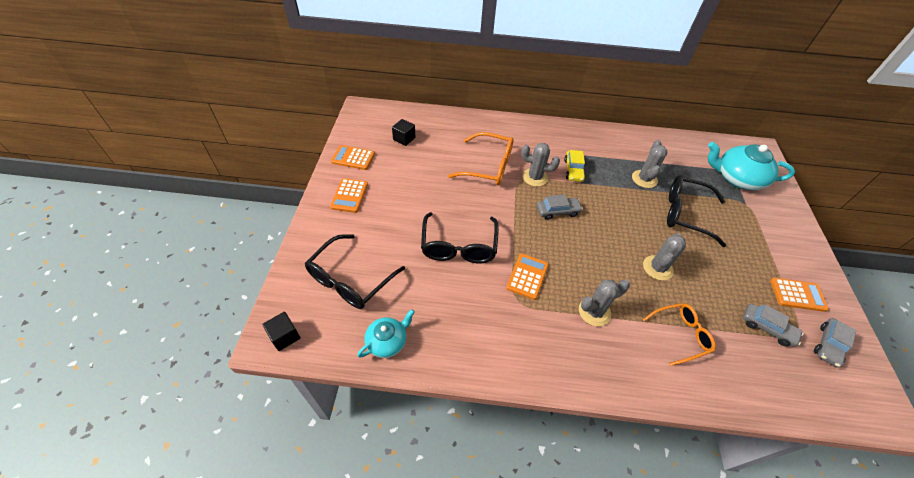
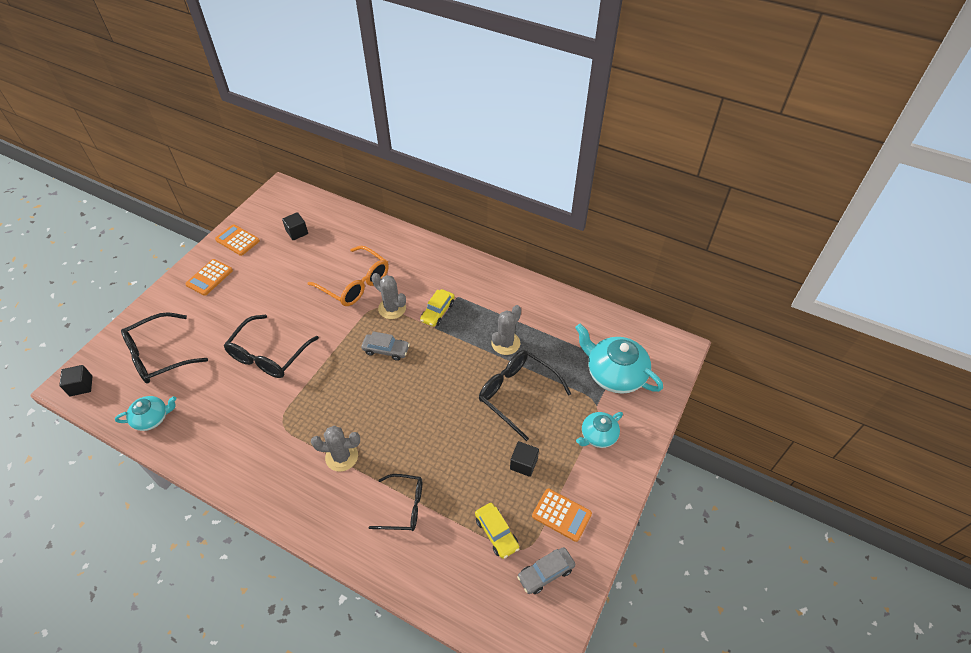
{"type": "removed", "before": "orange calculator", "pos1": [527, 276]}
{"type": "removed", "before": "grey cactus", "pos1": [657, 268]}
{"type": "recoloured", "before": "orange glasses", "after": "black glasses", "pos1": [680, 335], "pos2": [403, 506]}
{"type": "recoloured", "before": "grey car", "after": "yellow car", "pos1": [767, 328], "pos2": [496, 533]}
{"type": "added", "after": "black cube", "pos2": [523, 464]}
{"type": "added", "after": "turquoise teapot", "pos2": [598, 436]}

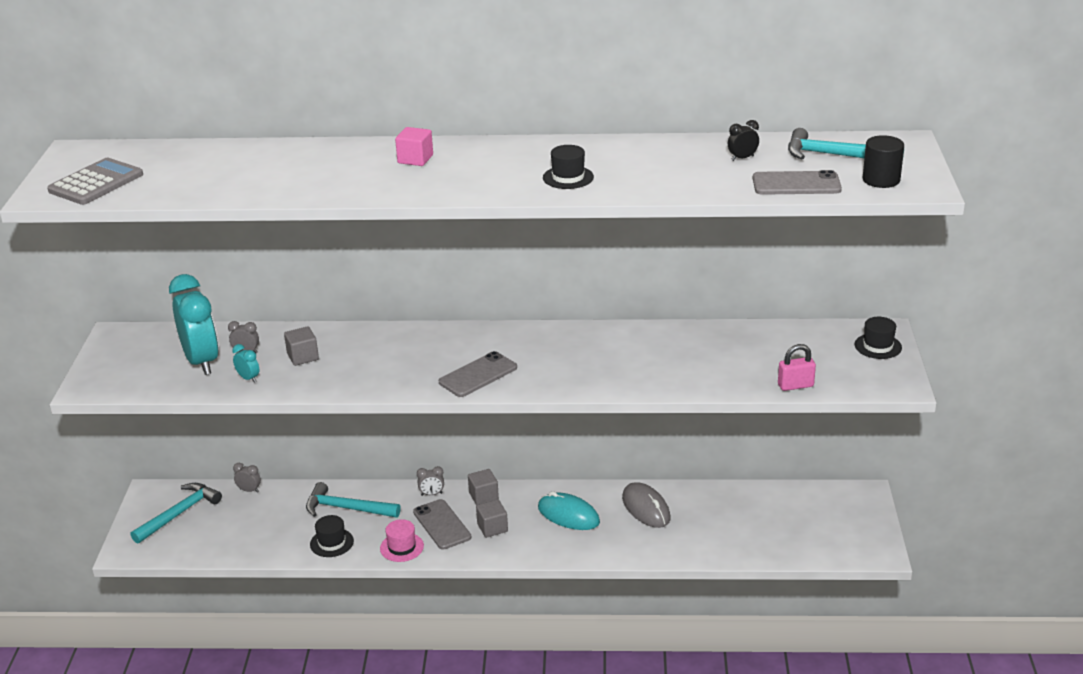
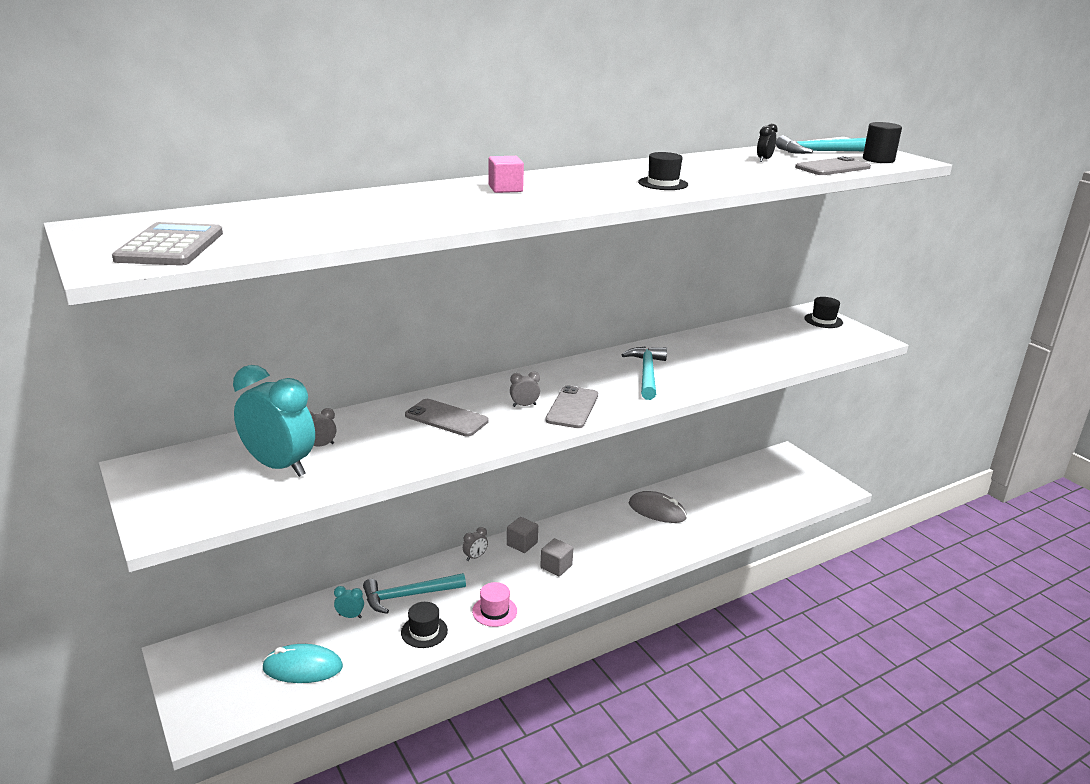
{"type": "moved", "before": "turquoise hammer", "pos1": [179, 513], "pos2": [647, 373]}
{"type": "moved", "before": "turquoise clock", "pos1": [248, 378], "pos2": [350, 616]}
{"type": "moved", "before": "grey clock", "pos1": [249, 490], "pos2": [524, 405]}
{"type": "removed", "before": "grey cube", "pos1": [303, 357]}
{"type": "moved", "before": "grey phone", "pos1": [441, 525], "pos2": [446, 418]}
{"type": "moved", "before": "turquoise mouse", "pos1": [568, 515], "pos2": [303, 667]}
{"type": "removed", "before": "pink padlock", "pos1": [795, 385]}

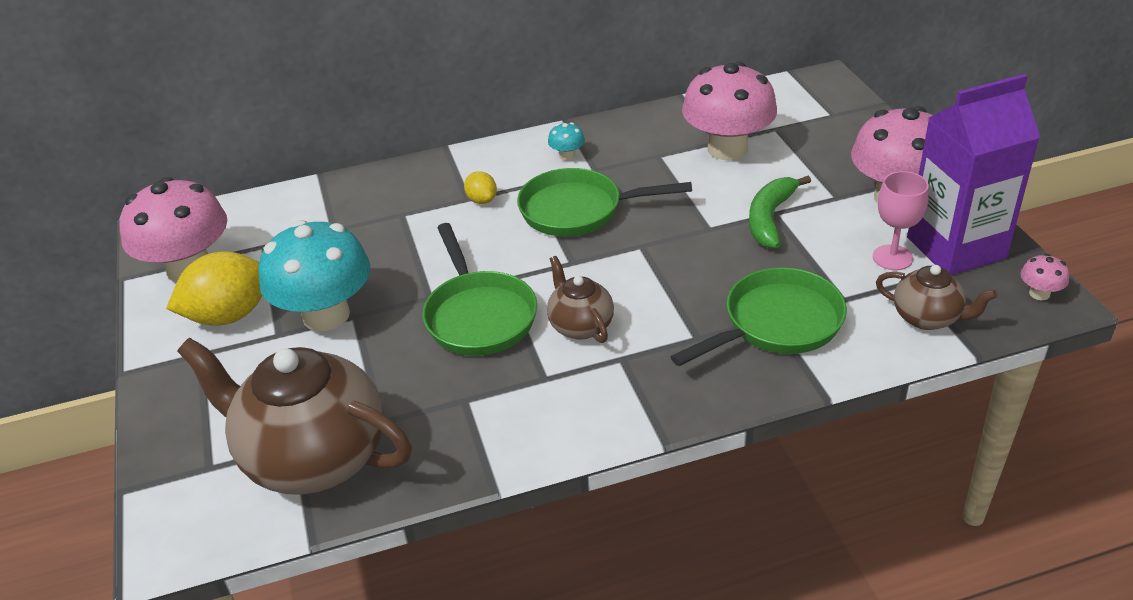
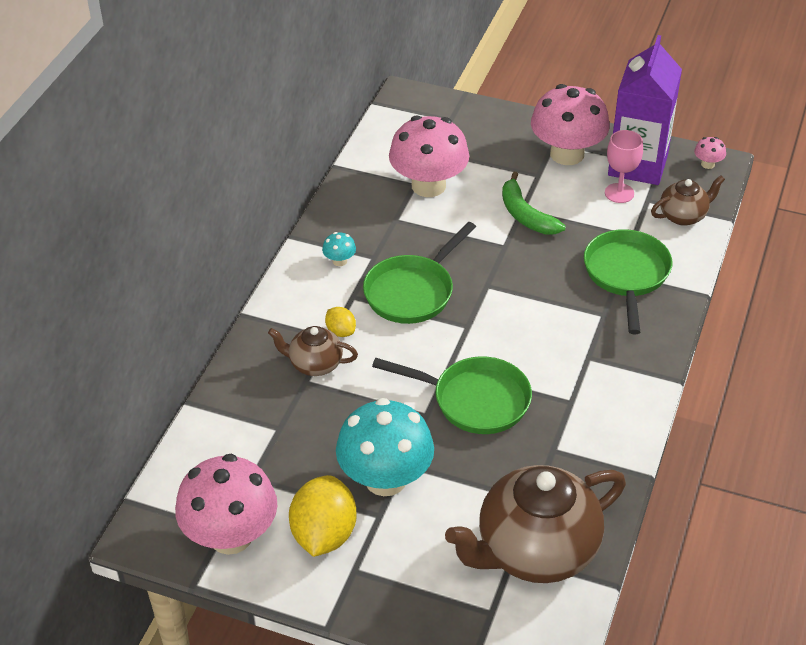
{"type": "turned", "before": "yellow lemon", "pos1": [482, 200], "pos2": [341, 331], "turn": 45}
{"type": "moved", "before": "brown teapot", "pos1": [580, 325], "pos2": [314, 364]}

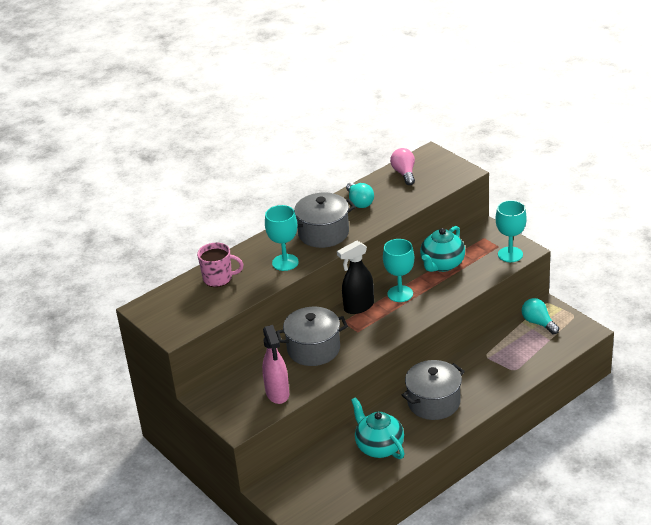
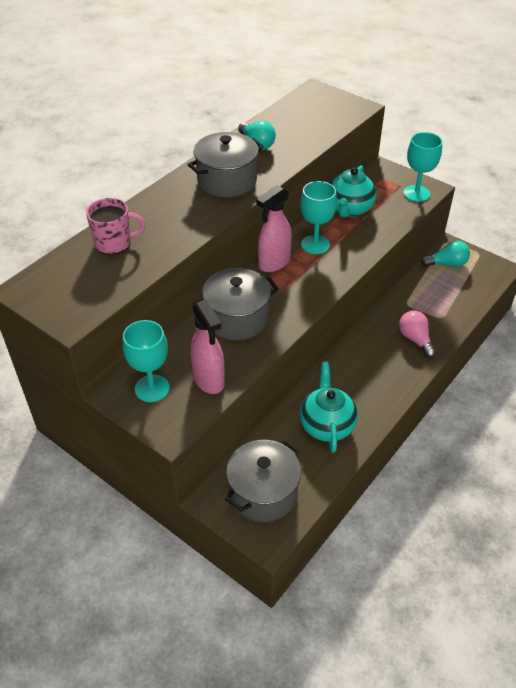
{"type": "moved", "before": "turquoise goblet", "pos1": [285, 262], "pos2": [152, 388]}
{"type": "recoloured", "before": "black spray bottle", "after": "pink spray bottle", "pos1": [358, 307], "pos2": [274, 263]}
{"type": "turned", "before": "turquoise teapot", "pos1": [379, 447], "pos2": [327, 425], "turn": 45}
{"type": "moved", "before": "pink light bulb", "pos1": [404, 173], "pos2": [415, 339]}
{"type": "moved", "before": "grey pot", "pos1": [433, 402], "pos2": [263, 493]}
{"type": "turned", "before": "turquoise light bulb", "pos1": [538, 323], "pos2": [447, 264], "turn": 135}

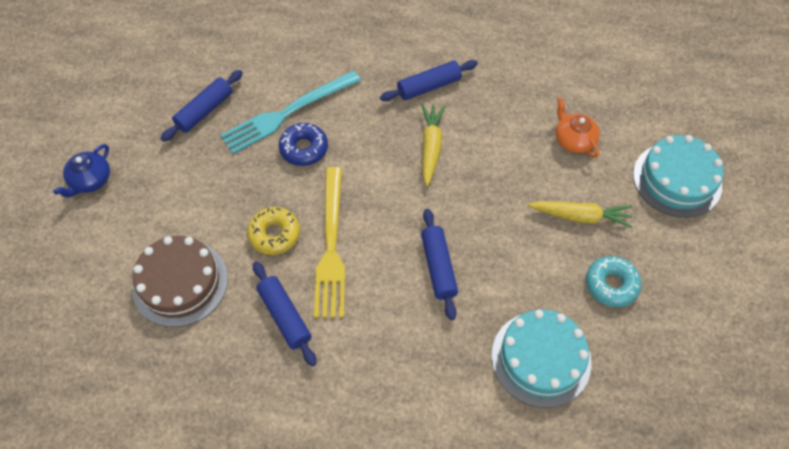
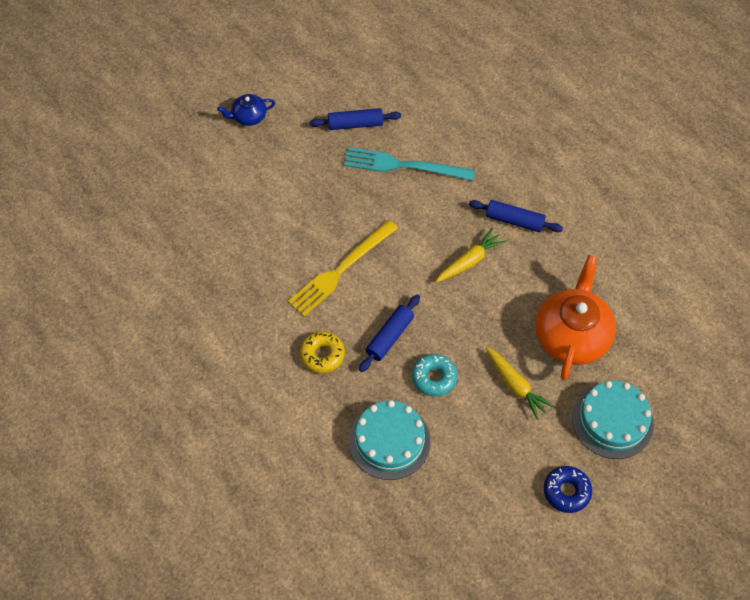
{"type": "removed", "before": "brown cake", "pos1": [180, 283]}
{"type": "moved", "before": "yellow donut", "pos1": [274, 234], "pos2": [322, 355]}
{"type": "removed", "before": "blue rolling pin", "pos1": [285, 316]}
{"type": "moved", "before": "blue donut", "pos1": [304, 148], "pos2": [566, 491]}
{"type": "resized", "before": "orange teapot", "pos1": [573, 140], "pos2": [571, 336], "scale": 2.0}
{"type": "moved", "before": "turquoise donut", "pos1": [611, 285], "pos2": [434, 378]}

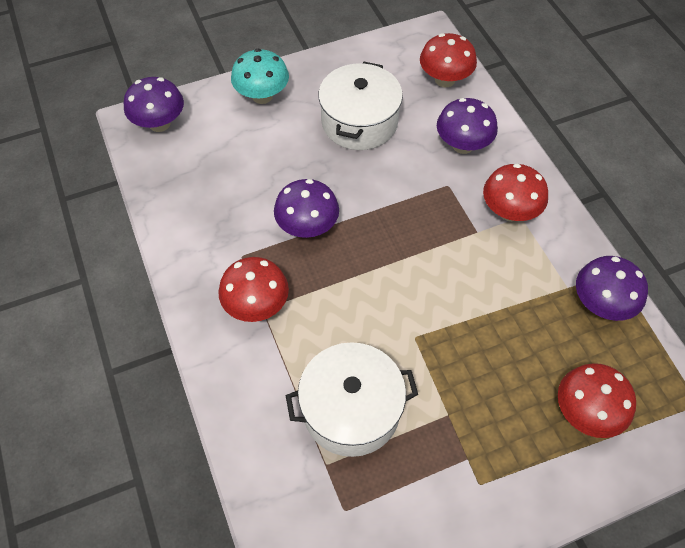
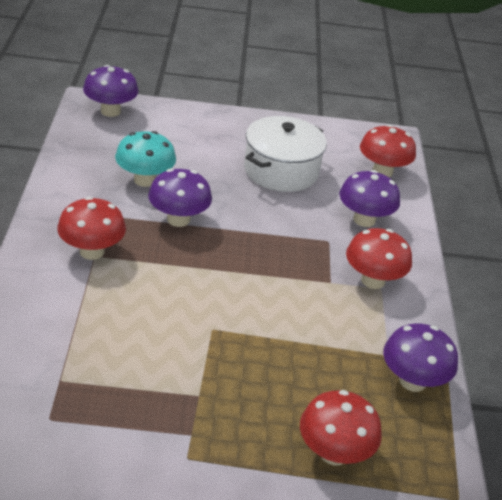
{"type": "moved", "before": "turquoise mushroom", "pos1": [262, 96], "pos2": [144, 180]}
{"type": "removed", "before": "white pot", "pos1": [351, 410]}

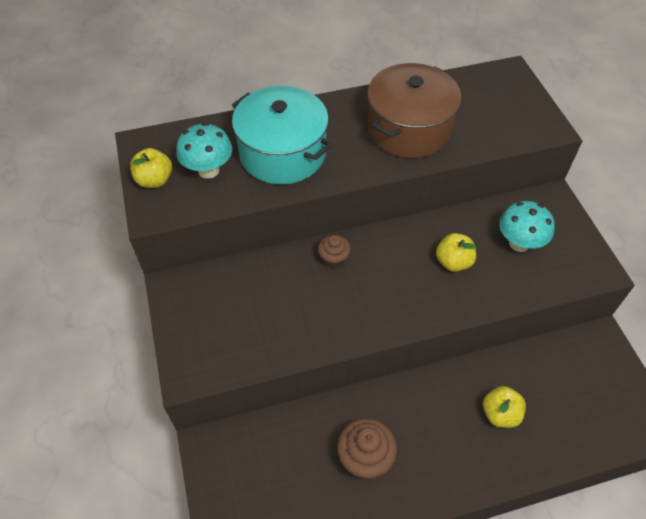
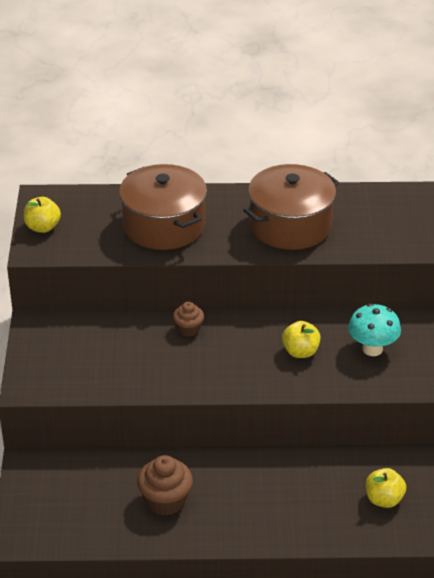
{"type": "removed", "before": "turquoise mushroom", "pos1": [208, 170]}
{"type": "recoloured", "before": "turquoise pot", "after": "brown pot", "pos1": [282, 153], "pos2": [164, 225]}
{"type": "moved", "before": "yellow apple", "pos1": [500, 414], "pos2": [384, 499]}

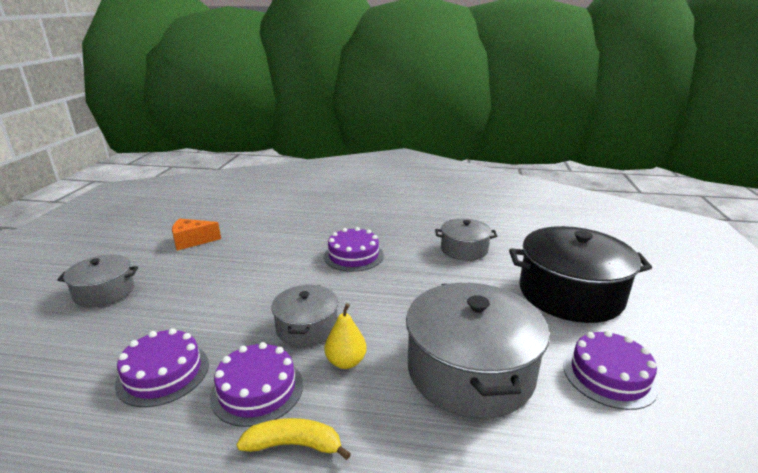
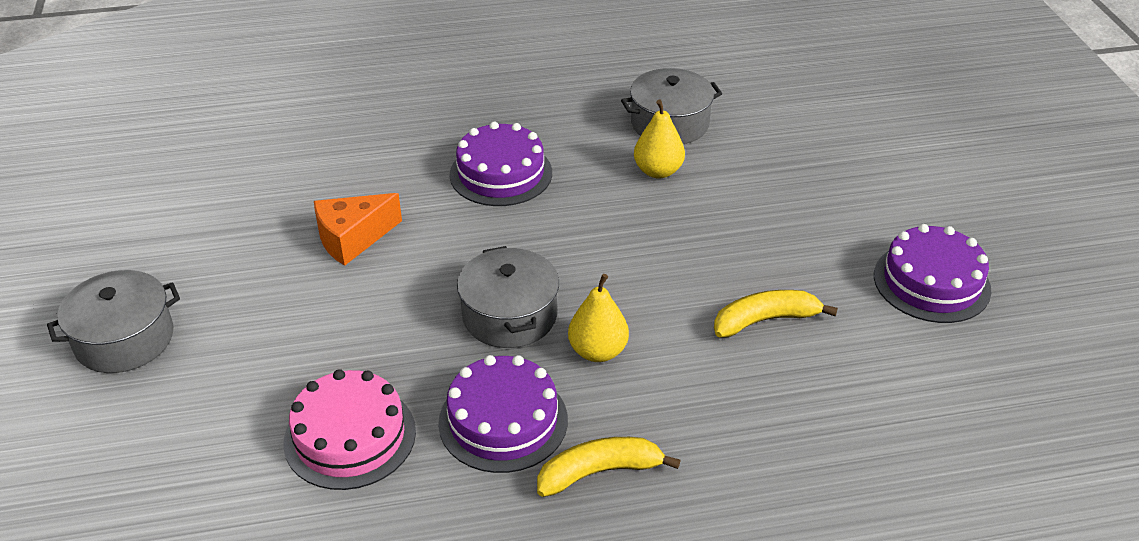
{"type": "recoloured", "before": "purple cake", "after": "pink cake", "pos1": [163, 373], "pos2": [350, 436]}
{"type": "moved", "before": "orange cheese", "pos1": [192, 241], "pos2": [352, 239]}
{"type": "replaced", "before": "grey pot", "after": "yellow banana", "pos1": [470, 370], "pos2": [765, 320]}
{"type": "removed", "before": "black pot", "pos1": [570, 293]}
{"type": "added", "after": "yellow pear", "pos2": [658, 171]}

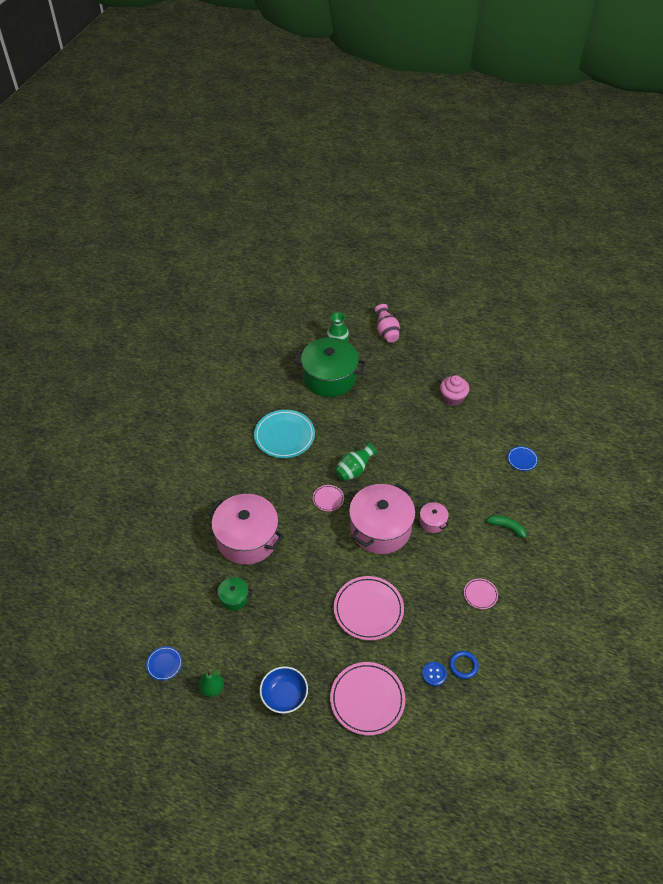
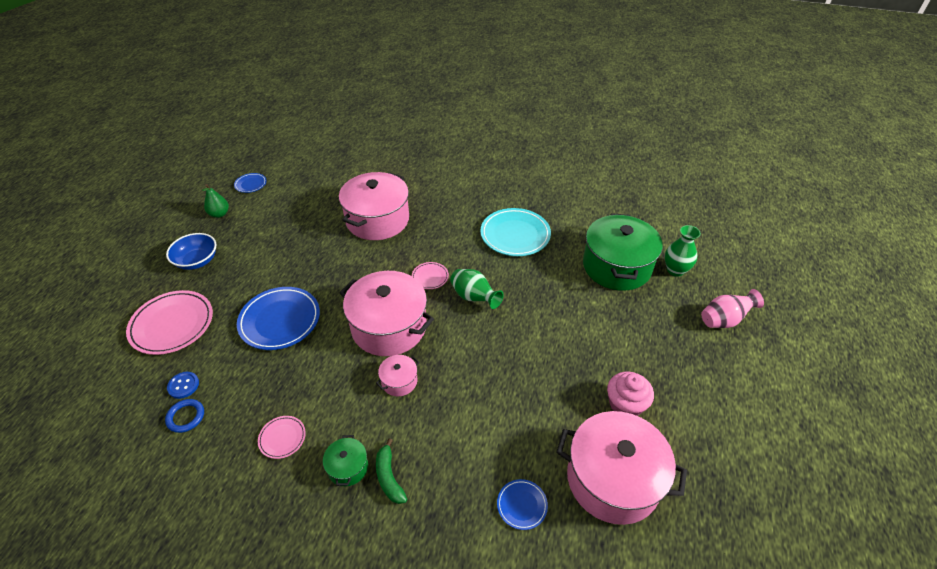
{"type": "moved", "before": "green pot", "pos1": [234, 598], "pos2": [348, 467]}
{"type": "recoloured", "before": "pink plate", "after": "blue plate", "pos1": [368, 609], "pos2": [280, 320]}
{"type": "turned", "before": "green banana", "pos1": [507, 528], "pos2": [389, 477], "turn": 135}
{"type": "added", "after": "pink pot", "pos2": [612, 479]}

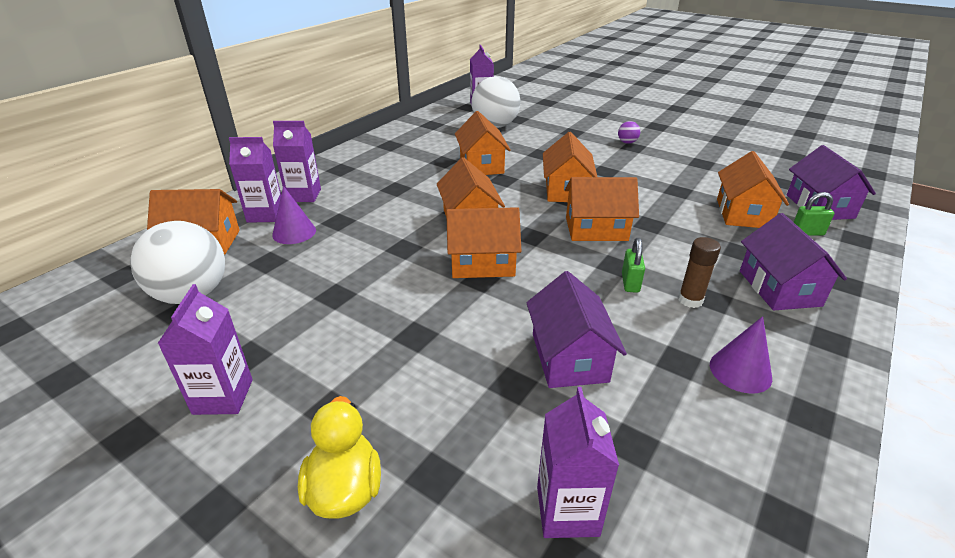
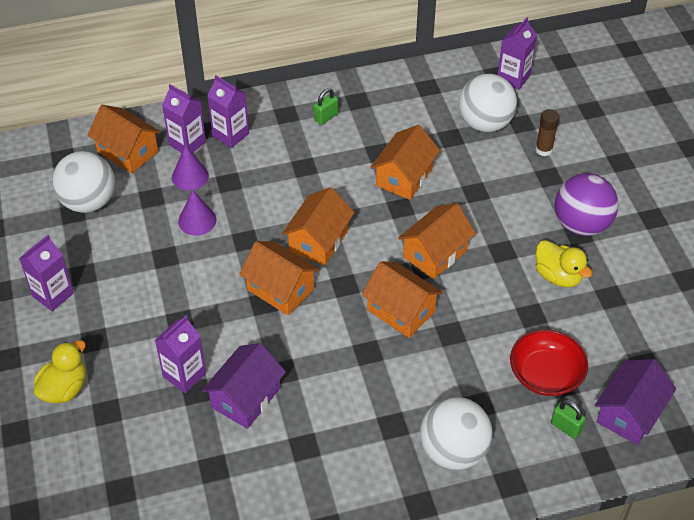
{"type": "moved", "before": "purple carton", "pos1": [567, 511], "pos2": [184, 375]}
{"type": "resized", "before": "purple ball", "pos1": [627, 142], "pos2": [581, 224], "scale": 2.38}
{"type": "moved", "before": "green padlock", "pos1": [630, 283], "pos2": [326, 117]}
{"type": "moved", "before": "brown glue stick", "pos1": [690, 300], "pos2": [543, 150]}
{"type": "moved", "before": "purple cone", "pos1": [740, 371], "pos2": [197, 220]}
{"type": "replaced", "before": "orange house", "after": "red bowl", "pos1": [743, 213], "pos2": [546, 374]}
{"type": "replaced", "before": "purple house", "after": "white ball", "pos1": [779, 288], "pos2": [453, 451]}
{"type": "added", "after": "yellow duck", "pos2": [558, 276]}

